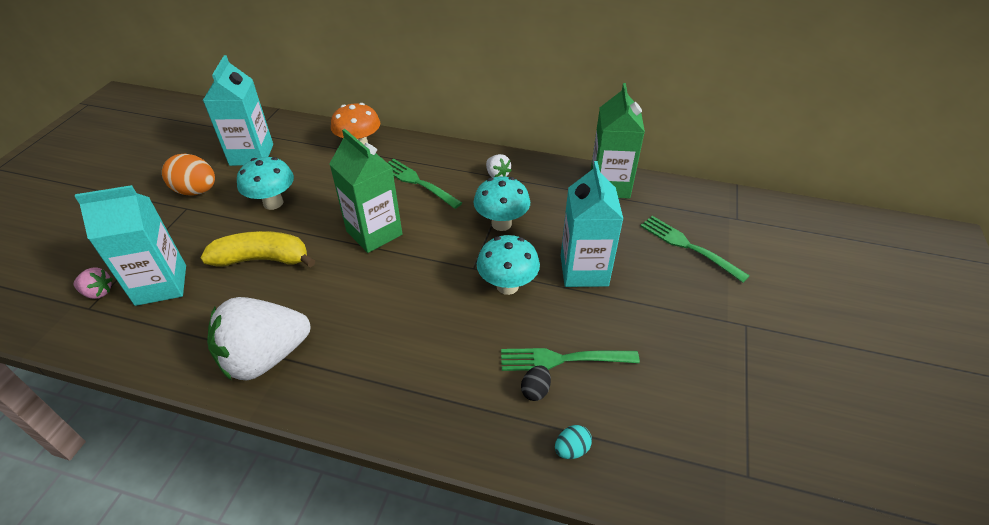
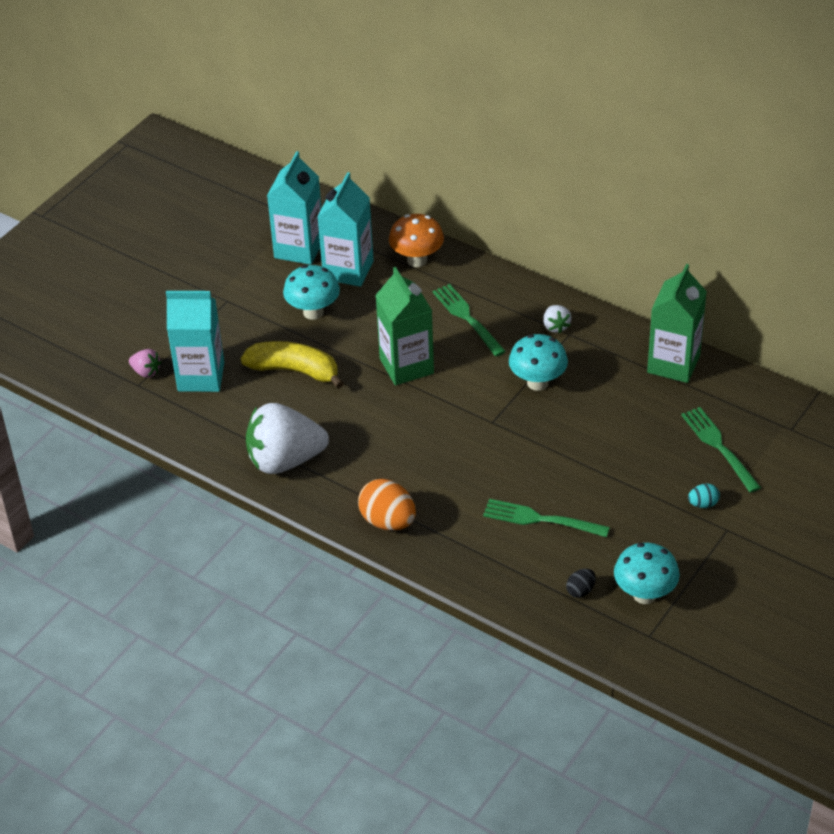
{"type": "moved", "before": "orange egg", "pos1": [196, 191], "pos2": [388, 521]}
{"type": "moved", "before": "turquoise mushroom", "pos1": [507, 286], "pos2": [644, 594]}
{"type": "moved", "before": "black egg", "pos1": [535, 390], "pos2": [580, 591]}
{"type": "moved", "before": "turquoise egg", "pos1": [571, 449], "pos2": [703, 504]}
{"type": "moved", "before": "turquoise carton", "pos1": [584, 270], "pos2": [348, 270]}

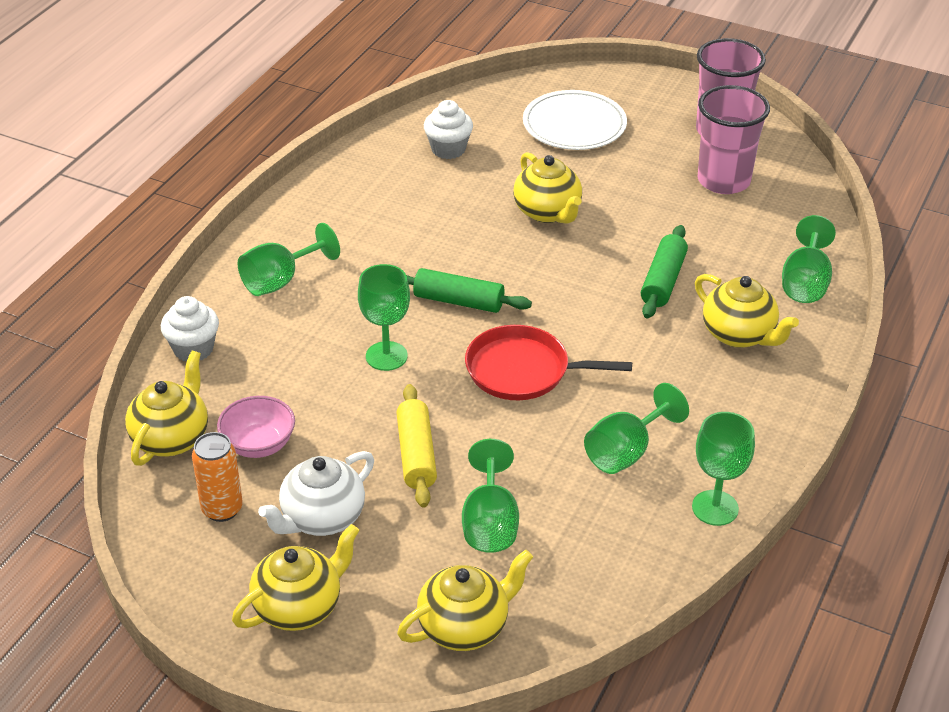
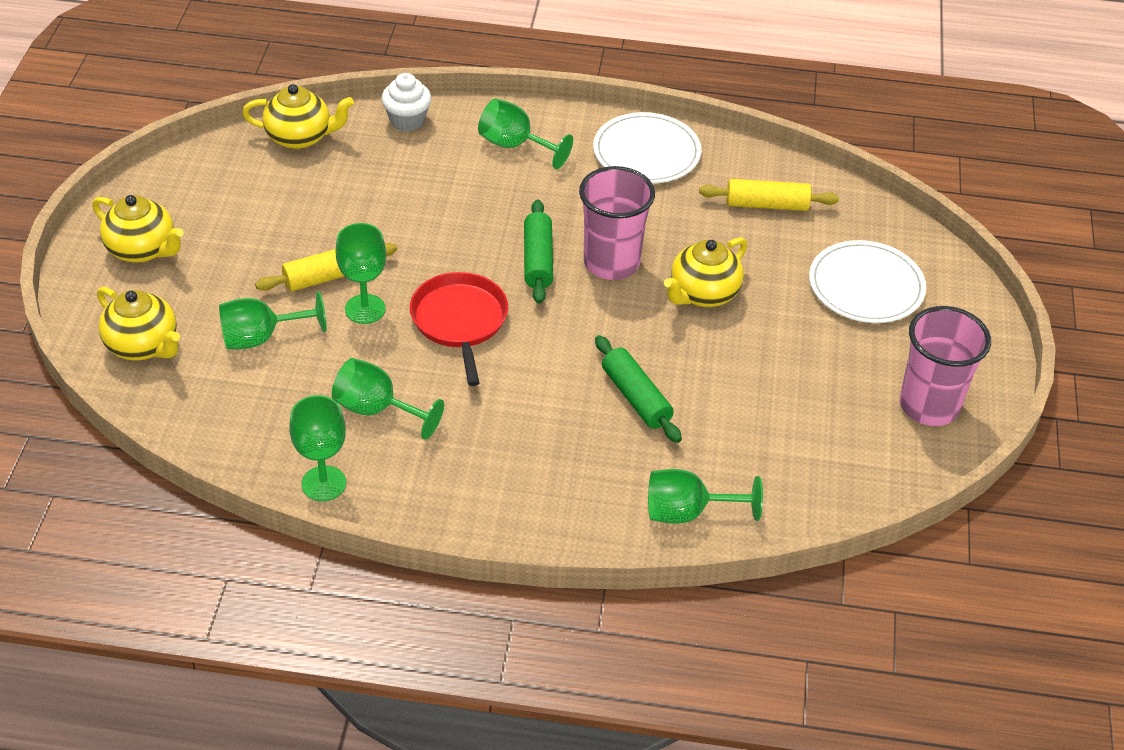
{"type": "removed", "before": "orange can", "pos1": [222, 509]}
{"type": "removed", "before": "pink bowl", "pos1": [258, 445]}
{"type": "removed", "before": "white teapot", "pos1": [321, 518]}
{"type": "moved", "before": "green goblet", "pos1": [386, 356], "pos2": [365, 309]}
{"type": "replaced", "before": "white cupcake", "after": "yellow rolling pin", "pos1": [448, 149], "pos2": [767, 204]}
{"type": "turned", "before": "green rolling pin", "pos1": [663, 281], "pos2": [636, 398], "turn": 60}
{"type": "removed", "before": "yellow teapot", "pos1": [739, 335]}
{"type": "moved", "before": "pink cup", "pos1": [723, 181], "pos2": [611, 263]}
{"type": "added", "after": "white plate", "pos2": [646, 152]}

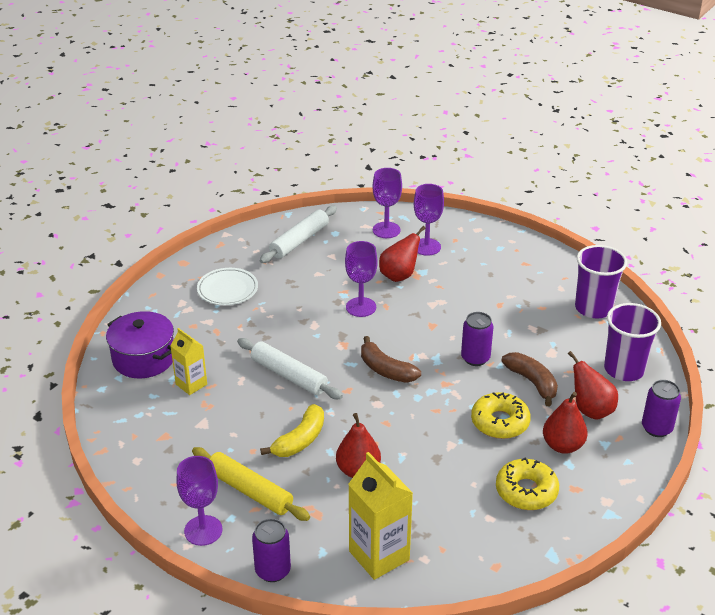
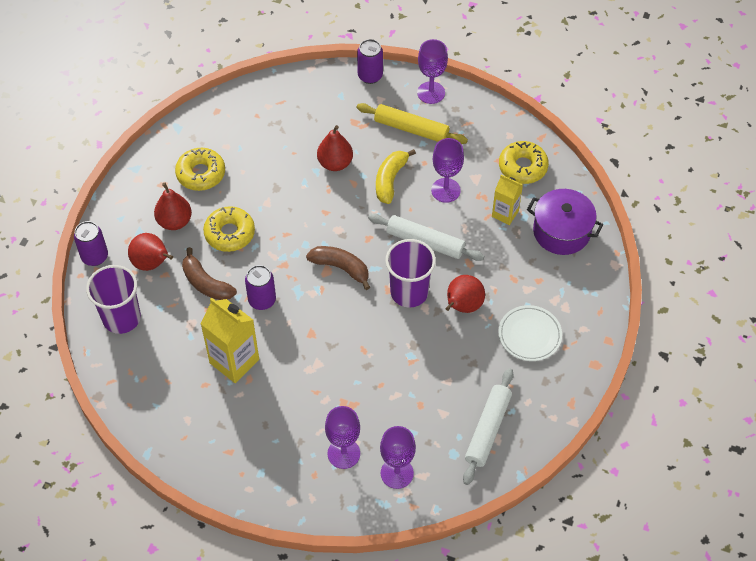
{"type": "moved", "before": "purple goblet", "pos1": [361, 307], "pos2": [445, 190]}
{"type": "moved", "before": "yellow carton", "pos1": [379, 555], "pos2": [234, 361]}
{"type": "moved", "before": "red pear", "pos1": [399, 276], "pos2": [462, 306]}
{"type": "moved", "before": "purple cup", "pos1": [593, 308], "pos2": [409, 292]}
{"type": "added", "after": "yellow donut", "pos2": [522, 167]}

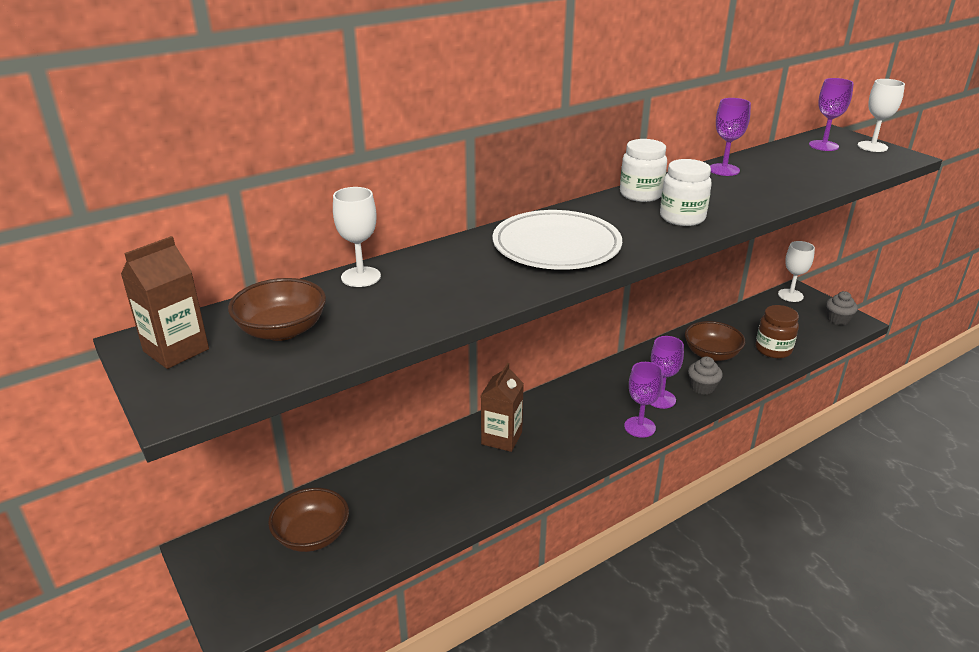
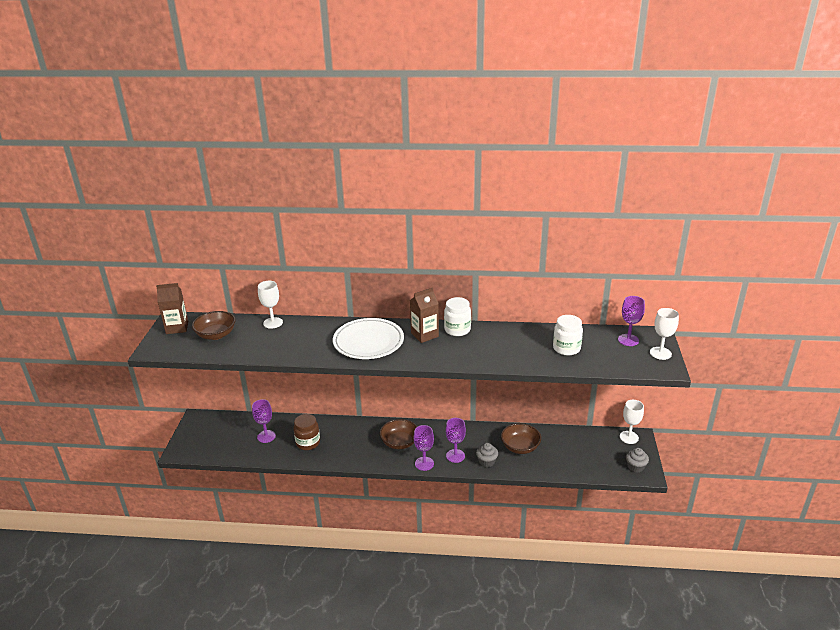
{"type": "moved", "before": "brown bowl", "pos1": [312, 535], "pos2": [399, 442]}
{"type": "moved", "before": "brown carton", "pos1": [501, 438], "pos2": [424, 335]}
{"type": "moved", "before": "white jar", "pos1": [682, 218], "pos2": [566, 348]}
{"type": "moved", "before": "purple goblet", "pos1": [724, 170], "pos2": [266, 436]}
{"type": "moved", "before": "brown jar", "pos1": [773, 349], "pos2": [308, 443]}

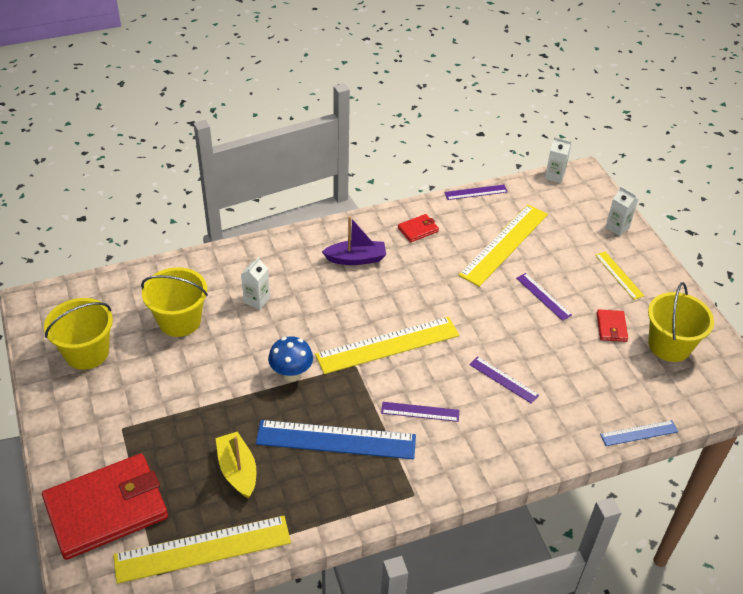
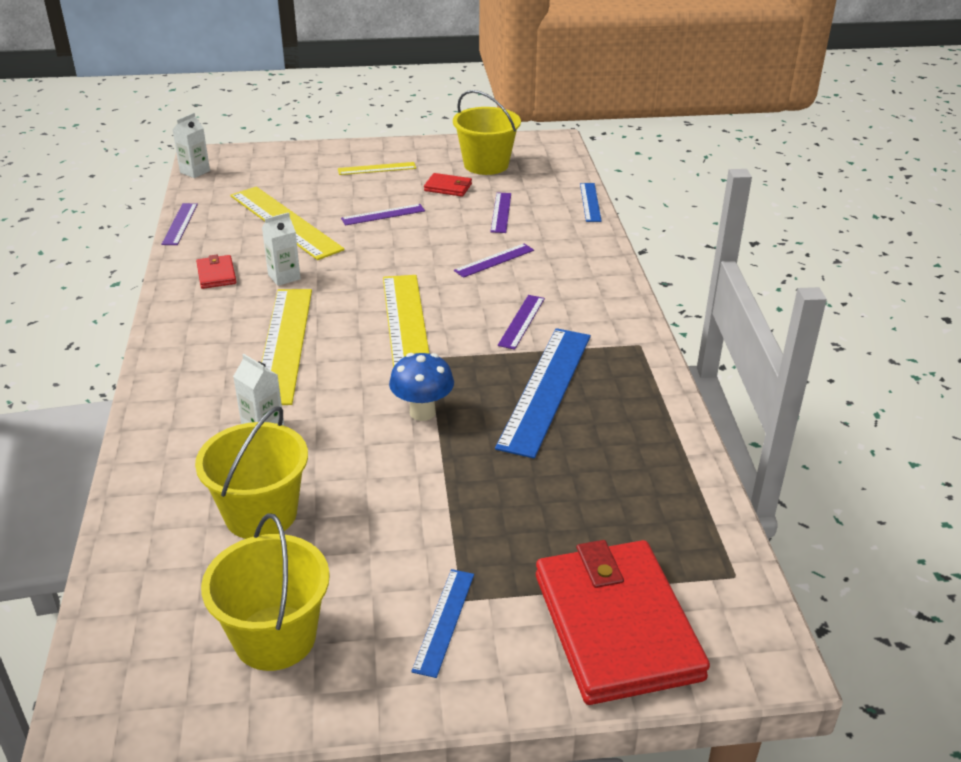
{"type": "moved", "before": "yellow ruler", "pos1": [202, 549], "pos2": [284, 344]}
{"type": "removed", "before": "yellow boat", "pos1": [237, 470]}
{"type": "removed", "before": "purple boat", "pos1": [356, 259]}
{"type": "moved", "before": "white carton", "pos1": [617, 227], "pos2": [284, 277]}
{"type": "added", "after": "blue ruler", "pos2": [444, 621]}
{"type": "added", "after": "purple ruler", "pos2": [501, 212]}

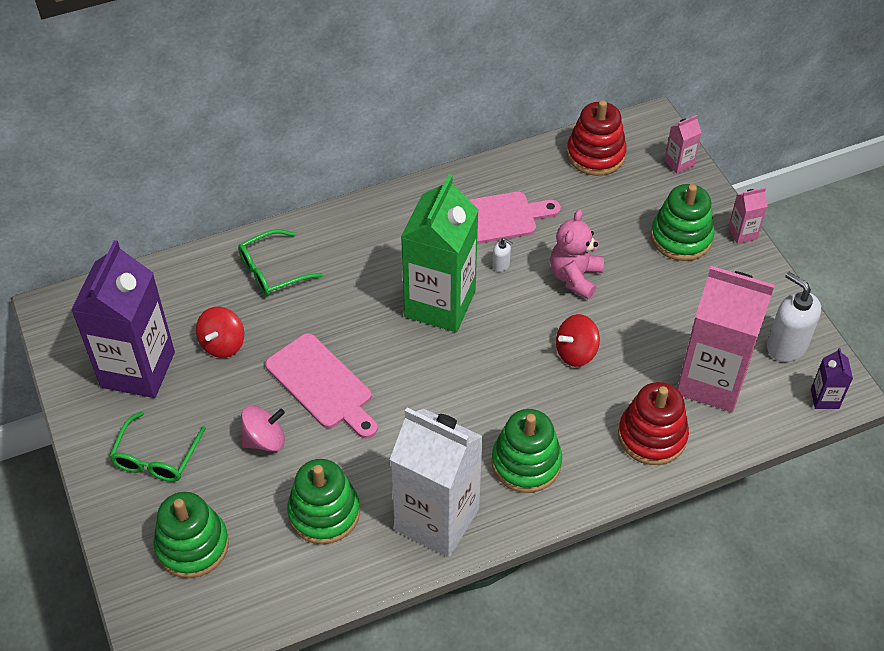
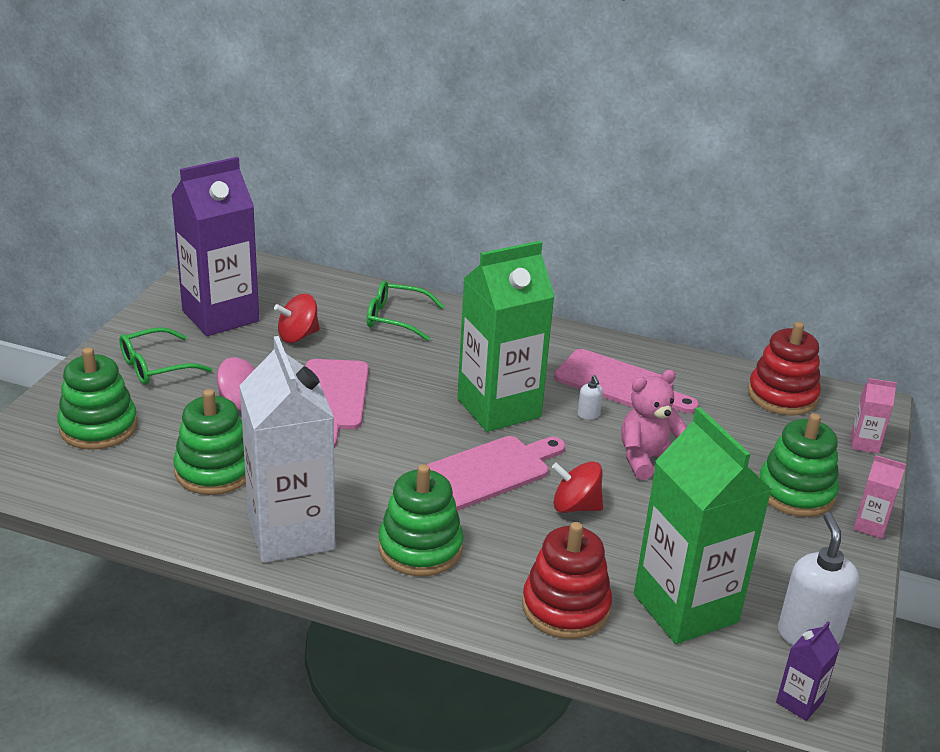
{"type": "recoloured", "before": "pink carton", "after": "green carton", "pos1": [711, 381], "pos2": [685, 608]}
{"type": "added", "after": "pink cutting board", "pos2": [489, 472]}

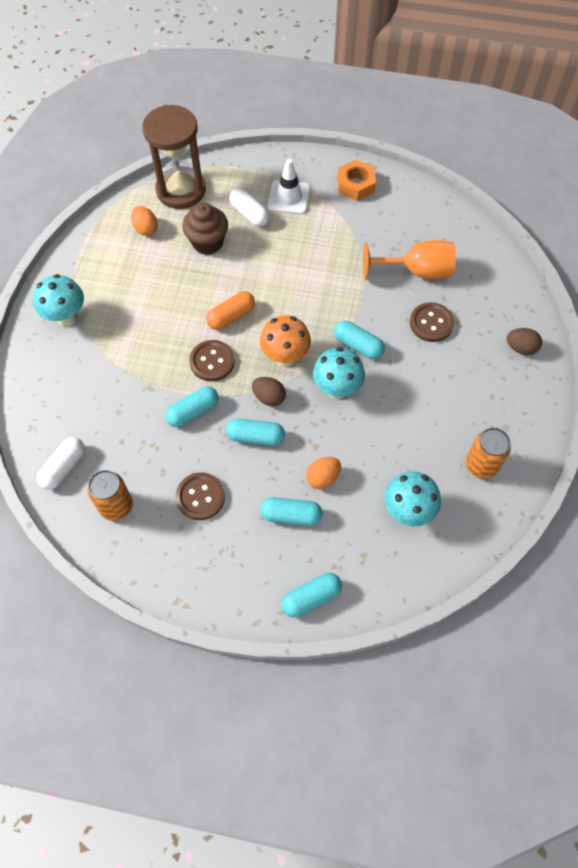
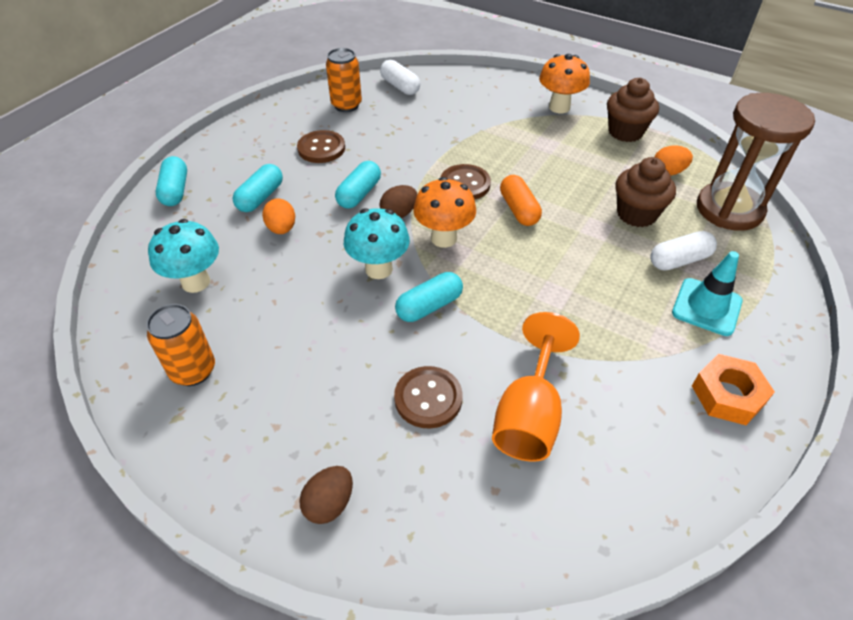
{"type": "recoloured", "before": "turquoise mushroom", "after": "orange mushroom", "pos1": [66, 317], "pos2": [559, 107]}
{"type": "removed", "before": "turquoise capsule", "pos1": [193, 411]}
{"type": "recoloured", "before": "white traffic cone", "after": "turquoise traffic cone", "pos1": [289, 197], "pos2": [706, 307]}
{"type": "added", "after": "brown cupcake", "pos2": [625, 132]}

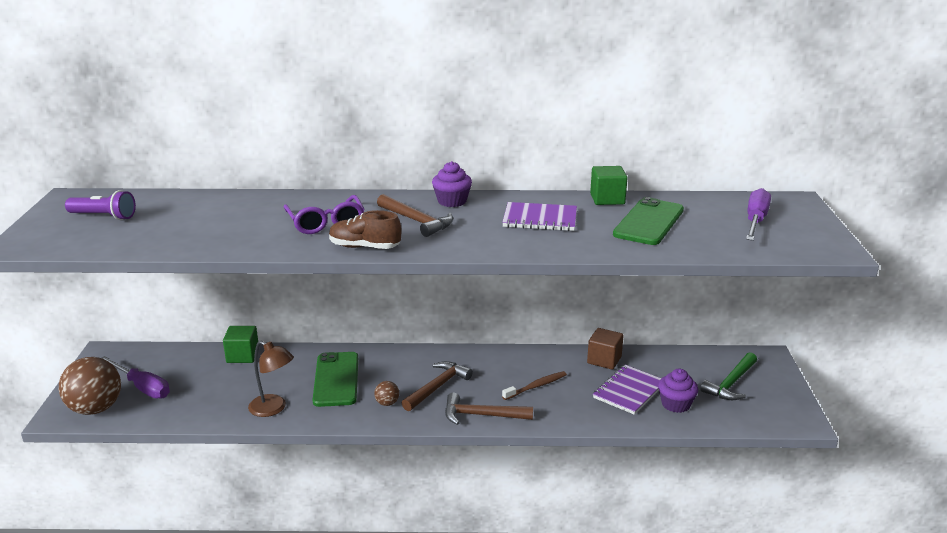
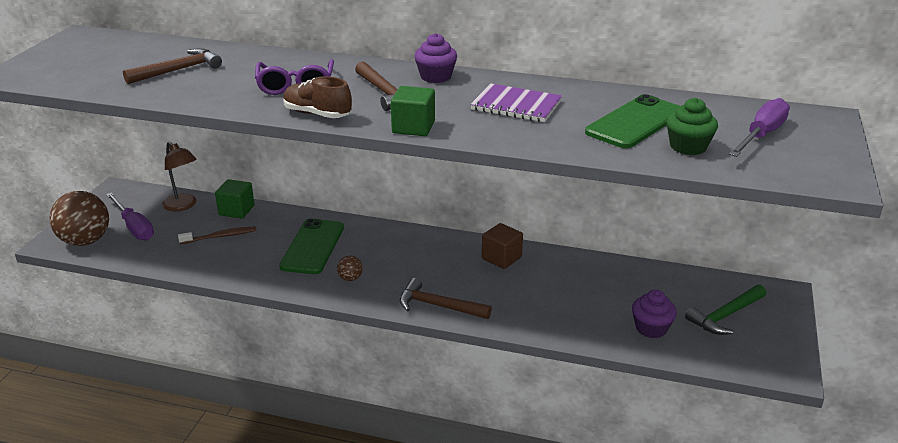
{"type": "removed", "before": "purple flashlight", "pos1": [104, 216]}
{"type": "moved", "before": "brown lamp", "pos1": [273, 409], "pos2": [183, 206]}
{"type": "moved", "before": "brown hammer", "pos1": [437, 387], "pos2": [178, 70]}
{"type": "moved", "before": "brown toothbrush", "pos1": [536, 386], "pos2": [220, 236]}
{"type": "moved", "before": "brown cube", "pos1": [604, 360], "pos2": [501, 258]}
{"type": "moved", "before": "green cube", "pos1": [607, 199], "pos2": [413, 127]}
{"type": "removed", "before": "purple notebook", "pos1": [629, 391]}
{"type": "added", "after": "green cupcake", "pos2": [688, 147]}

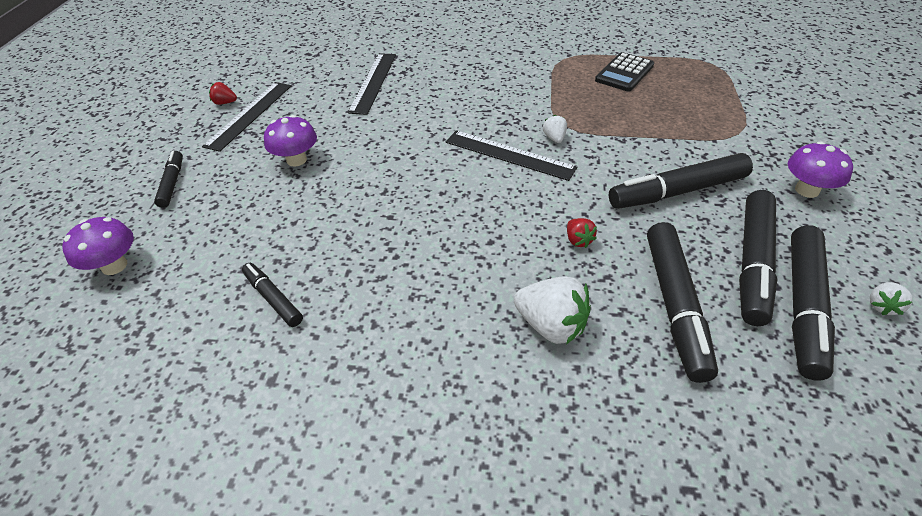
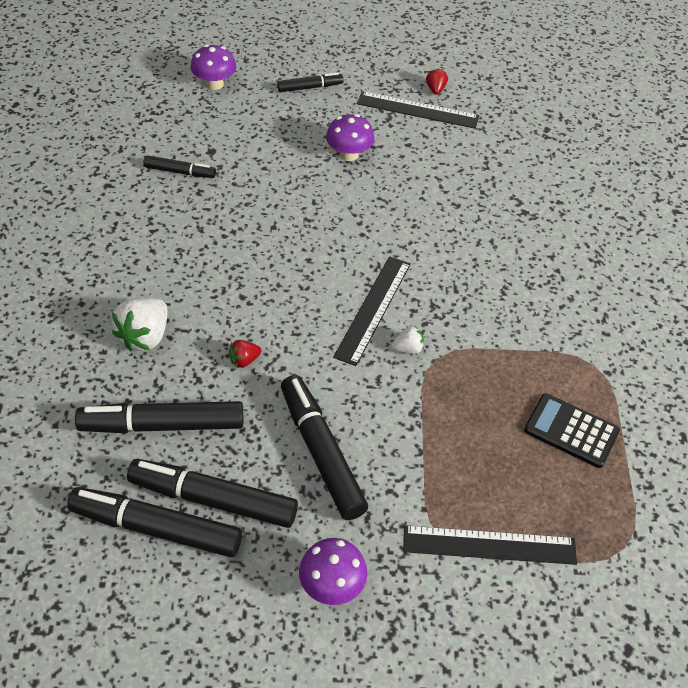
{"type": "turned", "before": "black marker", "pos1": [273, 298], "pos2": [180, 172], "turn": 60}
{"type": "moved", "before": "black ruler", "pos1": [373, 82], "pos2": [489, 545]}
{"type": "removed", "before": "white strawberry", "pos1": [882, 306]}

